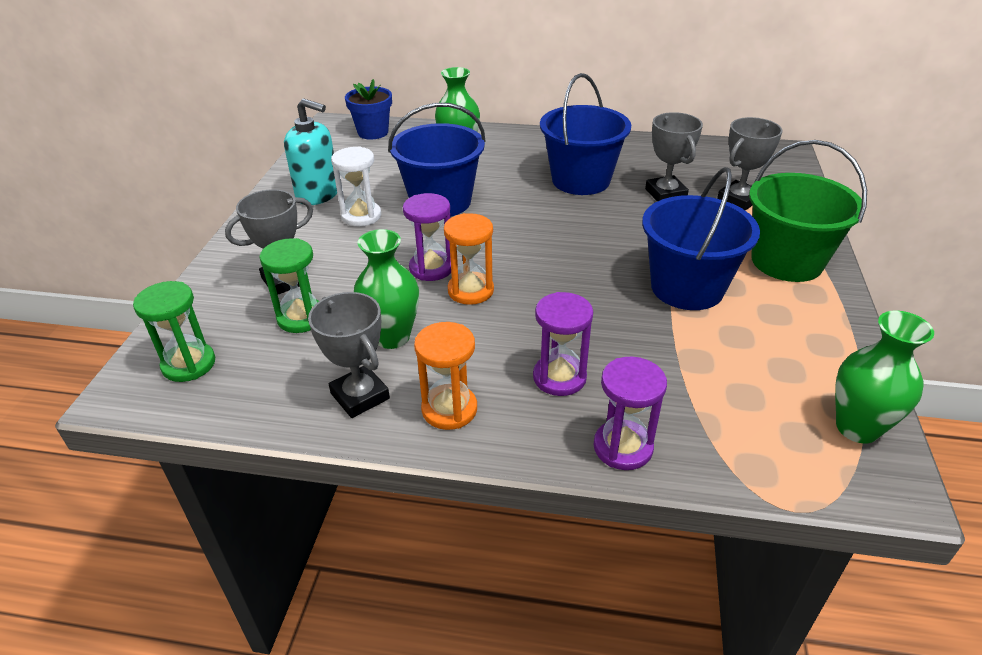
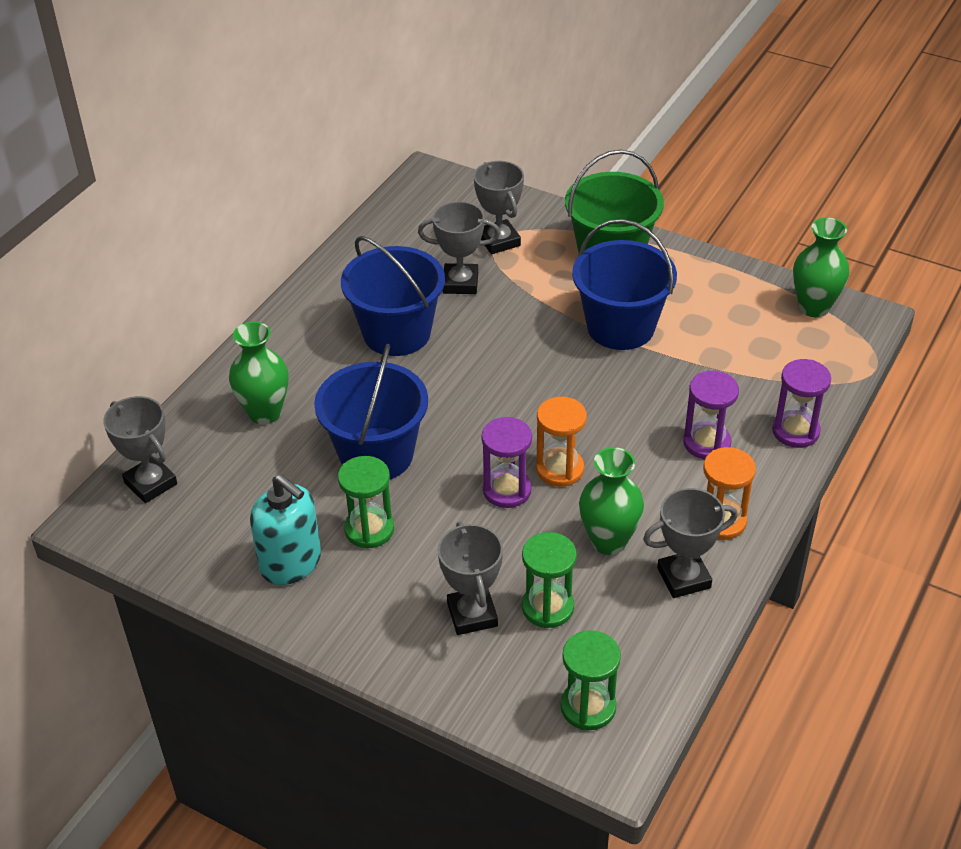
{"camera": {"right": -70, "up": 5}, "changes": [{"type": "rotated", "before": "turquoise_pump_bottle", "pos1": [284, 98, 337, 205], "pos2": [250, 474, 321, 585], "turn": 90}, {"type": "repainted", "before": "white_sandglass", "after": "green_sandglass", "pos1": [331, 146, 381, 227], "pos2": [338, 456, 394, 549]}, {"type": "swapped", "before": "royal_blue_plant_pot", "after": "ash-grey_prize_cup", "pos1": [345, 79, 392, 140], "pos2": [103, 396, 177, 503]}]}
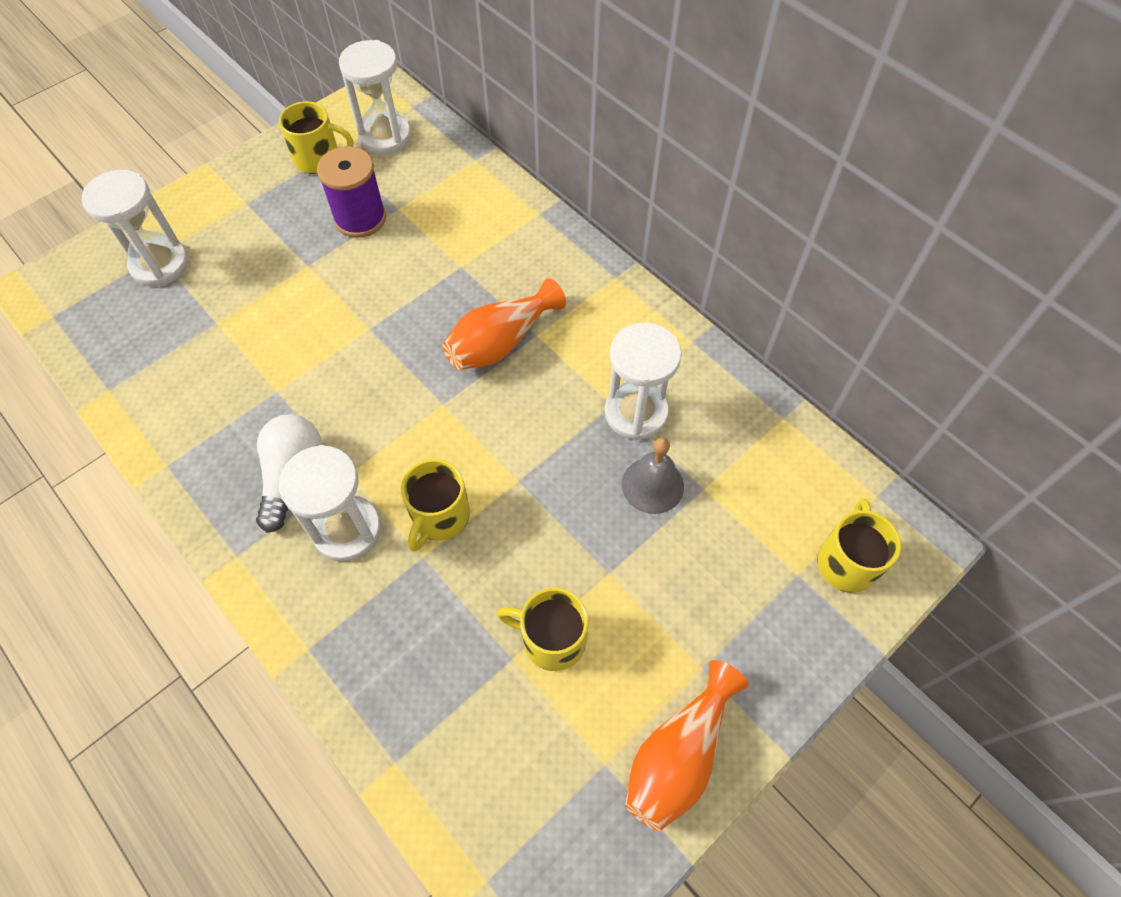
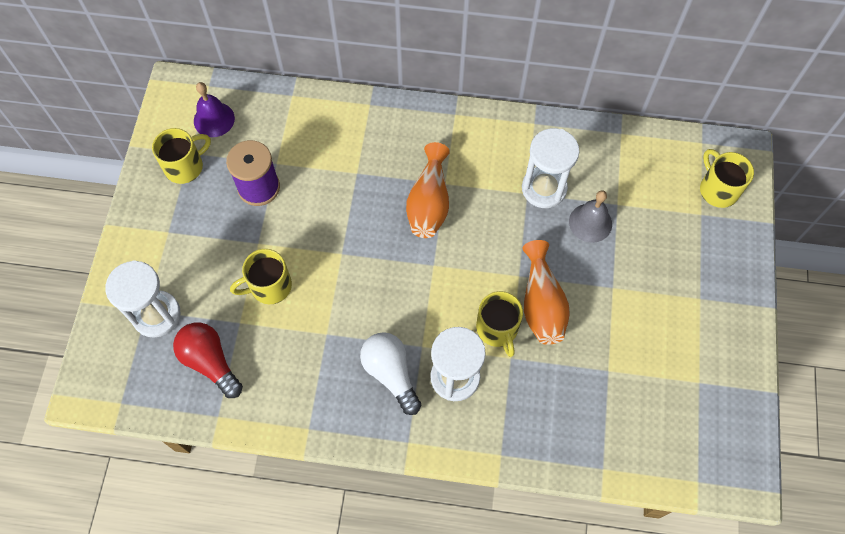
{"camera": {"right": -40, "up": 5}, "changes": [{"type": "swapped", "before": "white_sandglass", "after": "purple_bell", "pos1": [339, 40, 411, 155], "pos2": [194, 82, 235, 137]}, {"type": "shifted", "before": "yellow_mug", "pos1": [497, 588, 589, 671], "pos2": [230, 249, 292, 304]}, {"type": "shifted", "before": "bright_orange_flower_vase", "pos1": [625, 660, 748, 831], "pos2": [522, 240, 570, 345]}, {"type": "new", "after": "red_lightbulb", "pos2": [173, 322, 243, 398]}]}
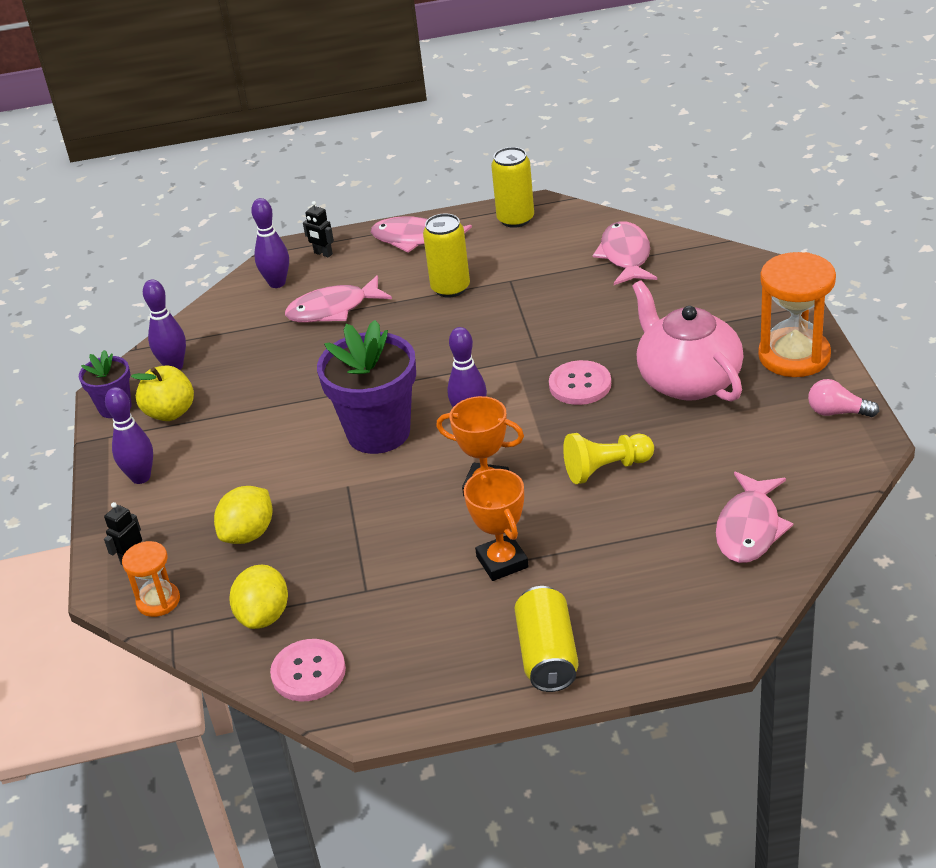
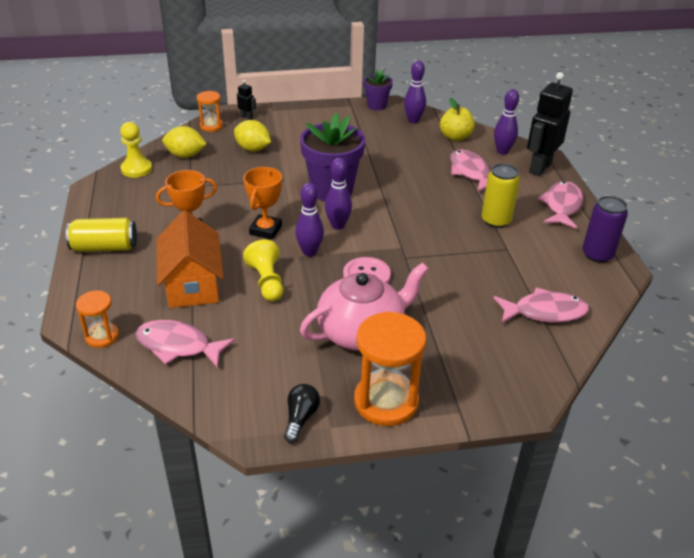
{"camera": {"right": 85, "up": 0}, "changes": [{"type": "shifted", "before": "purple_skittle", "pos1": [105, 387, 153, 484], "pos2": [295, 183, 324, 257]}, {"type": "shifted", "before": "yellow_apple_fruit", "pos1": [131, 365, 194, 421], "pos2": [440, 98, 475, 141]}, {"type": "swapped", "before": "rose-pink_button", "after": "yellow_pawn", "pos1": [270, 639, 346, 701], "pos2": [120, 122, 152, 178]}, {"type": "scaled", "before": "black_toy_robot", "pos1": [303, 201, 334, 258], "pos2": [527, 72, 573, 176], "scale": 2.31}, {"type": "repainted", "before": "yellow_tin", "after": "purple_tin", "pos1": [491, 147, 534, 228], "pos2": [582, 196, 628, 263]}, {"type": "repainted", "before": "rose-pink_lightbulb", "after": "black_lightbulb", "pos1": [808, 379, 879, 417], "pos2": [284, 384, 320, 443]}, {"type": "new", "after": "bright_orange_sandglass", "pos2": [76, 291, 119, 348]}, {"type": "new", "after": "bright_orange_cottage", "pos2": [157, 210, 224, 308]}]}
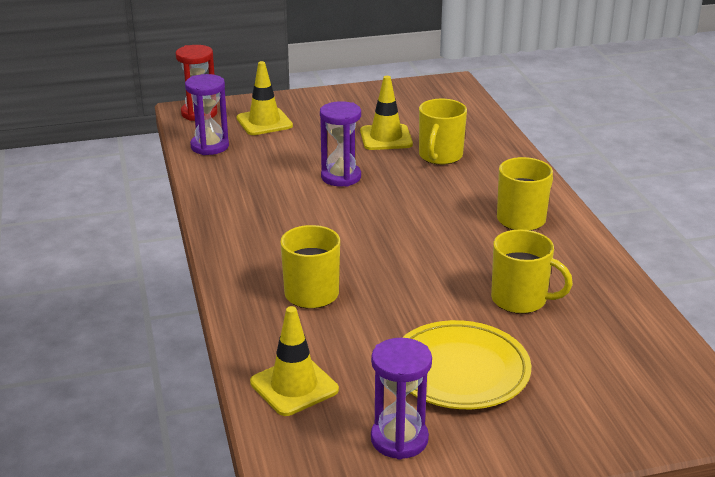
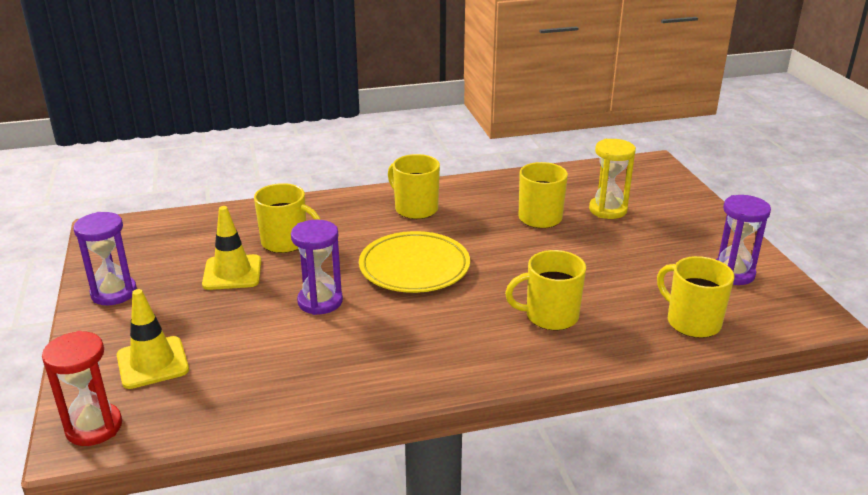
{"camera": {"right": -90, "up": 0}, "changes": [{"type": "shifted", "before": "purple_sandglass", "pos1": [185, 74, 229, 155], "pos2": [73, 212, 137, 305]}, {"type": "swapped", "before": "yellow_traffic_cone", "after": "yellow_mug", "pos1": [250, 306, 339, 416], "pos2": [657, 256, 734, 338]}, {"type": "shifted", "before": "yellow_dinner_plate", "pos1": [402, 320, 531, 409], "pos2": [359, 231, 470, 293]}, {"type": "new", "after": "yellow_sandglass", "pos2": [589, 139, 636, 219]}]}
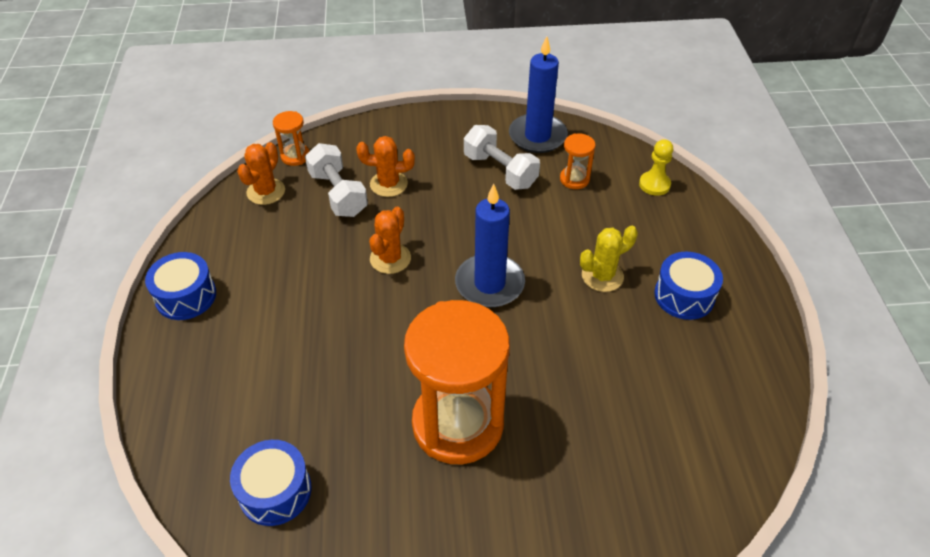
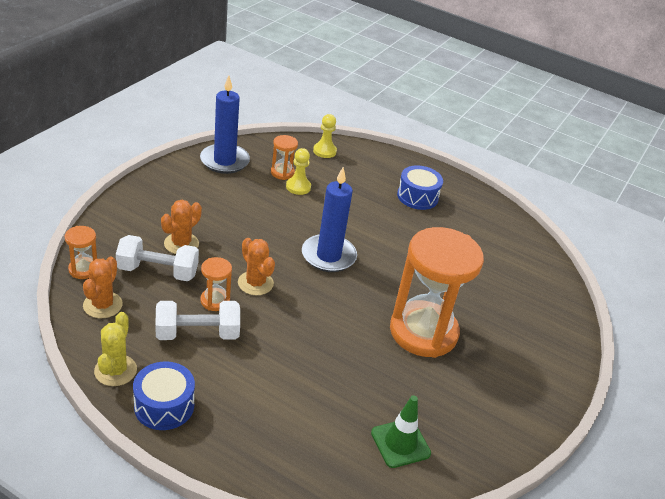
{"camera": {"right": -60, "up": -10}, "changes": [{"type": "swapped", "before": "royal_blue_toy_drum", "after": "green_traffic_cone", "pos1": [230, 440, 312, 526], "pos2": [371, 395, 431, 468]}, {"type": "rotated", "before": "bright_orange_prickly_plant", "pos1": [237, 142, 285, 205], "pos2": [83, 257, 123, 318], "turn": 45}, {"type": "shifted", "before": "white_dumbbell", "pos1": [464, 125, 540, 190], "pos2": [155, 301, 240, 340]}, {"type": "shifted", "before": "yellow_prickly_plant", "pos1": [580, 226, 638, 292], "pos2": [94, 312, 137, 386]}, {"type": "new", "after": "bright_orange_sandglass", "pos2": [200, 257, 232, 311]}, {"type": "new", "after": "yellow_pawn", "pos2": [286, 148, 311, 195]}]}
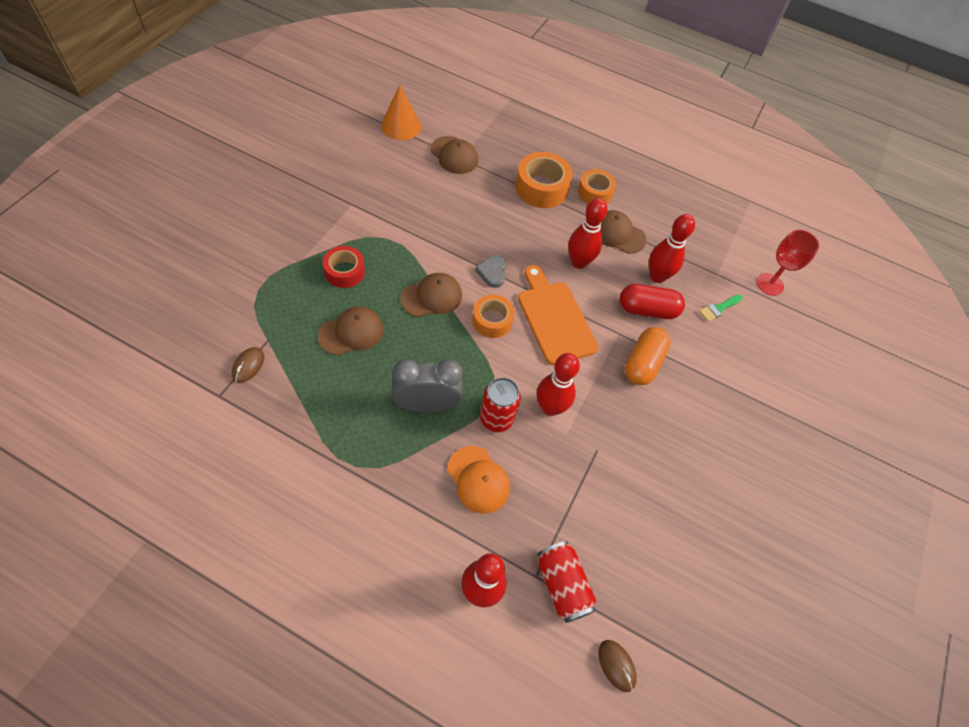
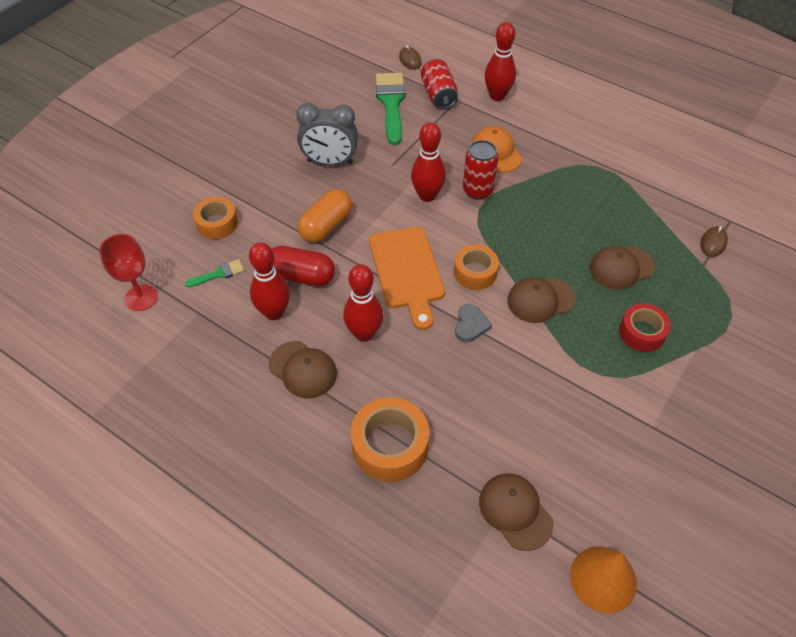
{"camera": {"right": -165, "up": -5}, "changes": [{"type": "shifted", "before": "ash-grey_bedside_clock", "pos1": [392, 359, 463, 413], "pos2": [296, 103, 358, 166]}, {"type": "shifted", "before": "bright_orange_roll_of_tape", "pos1": [578, 169, 616, 204], "pos2": [193, 197, 238, 239]}, {"type": "new", "after": "green_paint_brush", "pos2": [376, 73, 406, 145]}]}
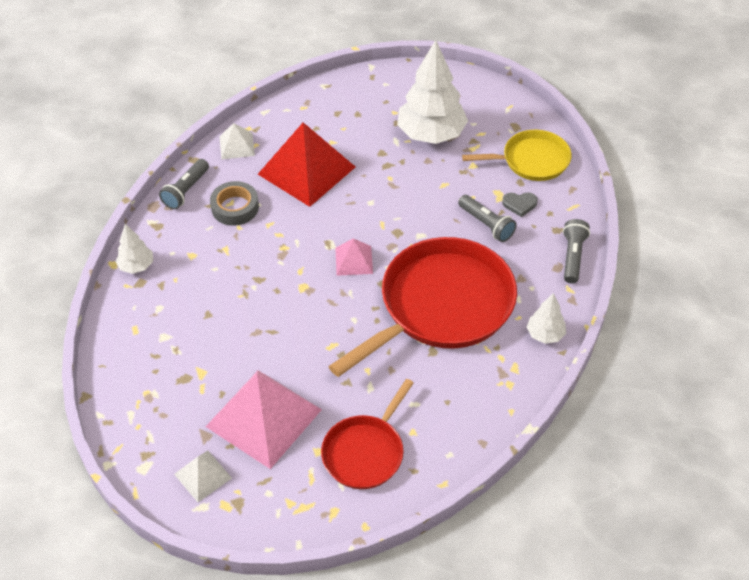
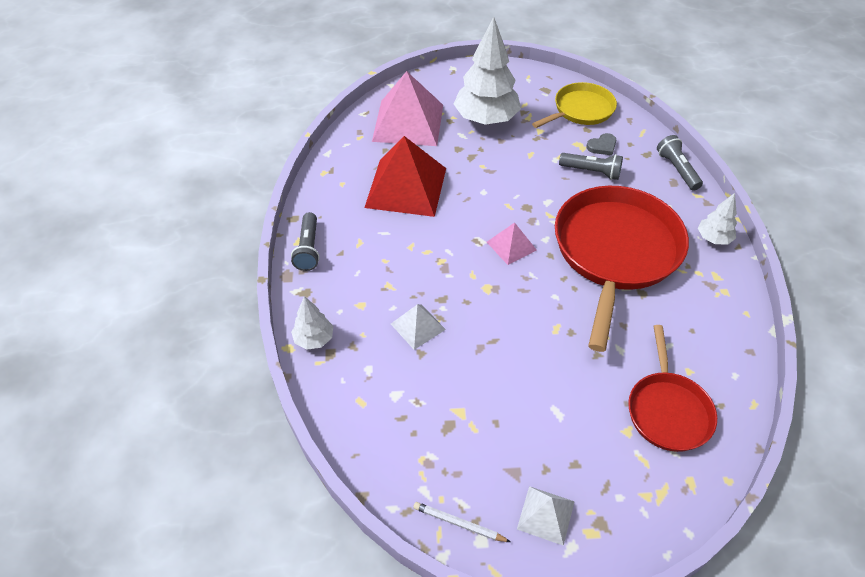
{"camera": {"right": -30, "up": 0}, "changes": [{"type": "shifted", "before": "rose-pink_pyramid_shape", "pos1": [205, 370, 322, 469], "pos2": [372, 71, 443, 146]}, {"type": "gone", "before": "ash-grey_roll_of_tape", "pos1": [210, 181, 259, 226]}, {"type": "shifted", "before": "white_pyramid_shape", "pos1": [219, 123, 255, 160], "pos2": [391, 304, 446, 350]}, {"type": "new", "after": "white_pencil", "pos2": [413, 502, 510, 542]}]}
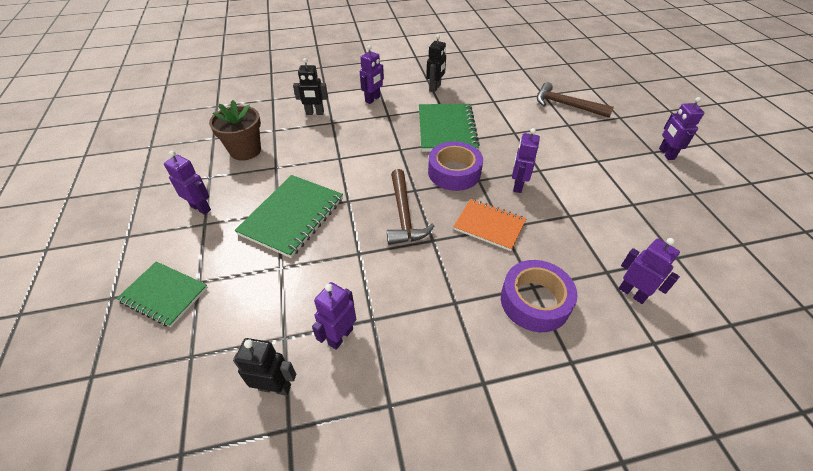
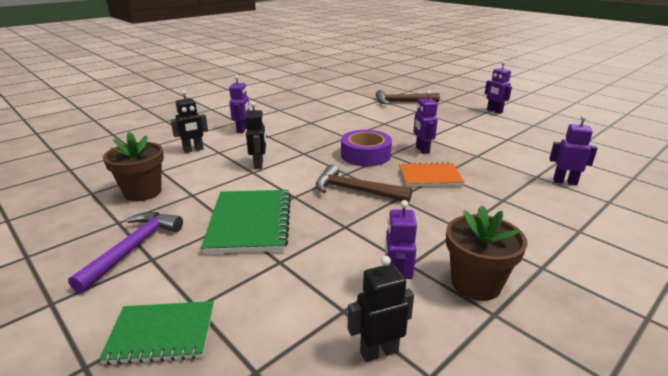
{"camera": {"right": -30, "up": -20}, "changes": [{"type": "swapped", "before": "purple_toy_robot", "after": "purple_carpenter's_hammer", "pos1": [164, 150, 211, 215], "pos2": [68, 212, 183, 293]}, {"type": "rotated", "before": "dark_brown_carpenter's_hammer", "pos1": [387, 169, 434, 245], "pos2": [316, 165, 412, 202], "turn": 150}, {"type": "gone", "before": "green_notepad", "pos1": [419, 104, 480, 152]}, {"type": "shifted", "before": "black_toy_robot", "pos1": [426, 35, 446, 93], "pos2": [245, 102, 266, 169]}, {"type": "gone", "before": "purple_roll_of_tape", "pos1": [501, 260, 578, 332]}, {"type": "new", "after": "dark_brown_plant_pot", "pos2": [446, 205, 527, 301]}]}
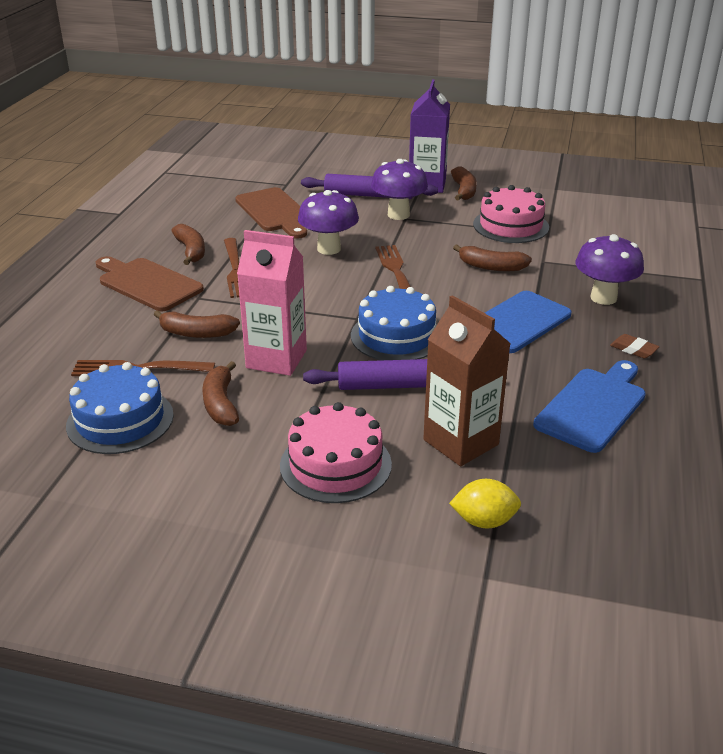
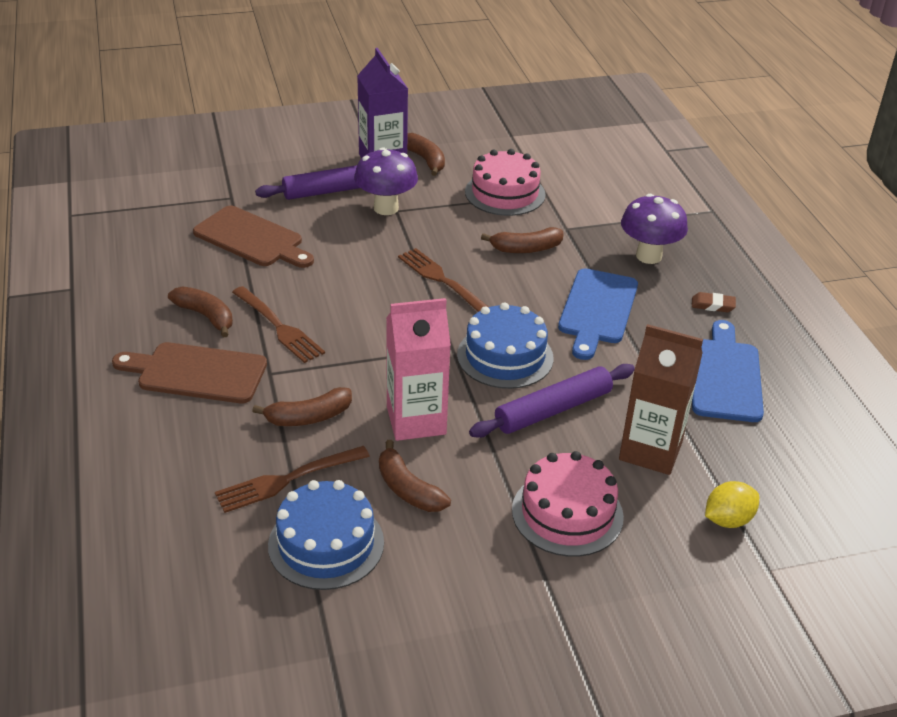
{"camera": {"right": -30, "up": 5}, "changes": [{"type": "gone", "before": "purple_fungus", "pos1": [298, 190, 359, 255]}]}
